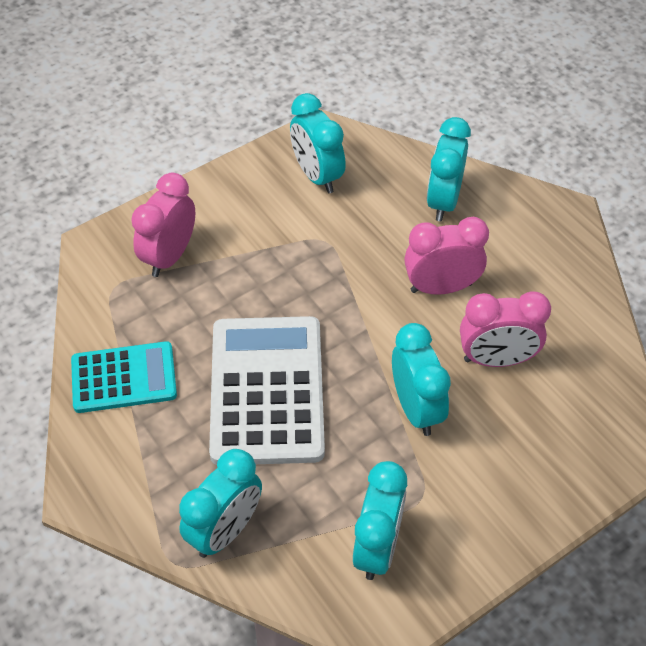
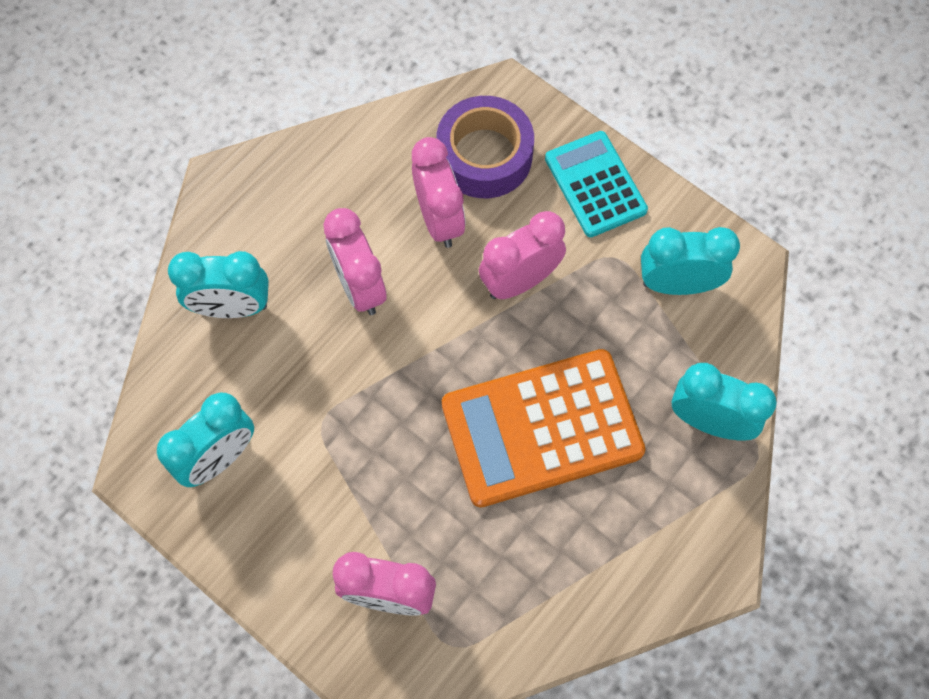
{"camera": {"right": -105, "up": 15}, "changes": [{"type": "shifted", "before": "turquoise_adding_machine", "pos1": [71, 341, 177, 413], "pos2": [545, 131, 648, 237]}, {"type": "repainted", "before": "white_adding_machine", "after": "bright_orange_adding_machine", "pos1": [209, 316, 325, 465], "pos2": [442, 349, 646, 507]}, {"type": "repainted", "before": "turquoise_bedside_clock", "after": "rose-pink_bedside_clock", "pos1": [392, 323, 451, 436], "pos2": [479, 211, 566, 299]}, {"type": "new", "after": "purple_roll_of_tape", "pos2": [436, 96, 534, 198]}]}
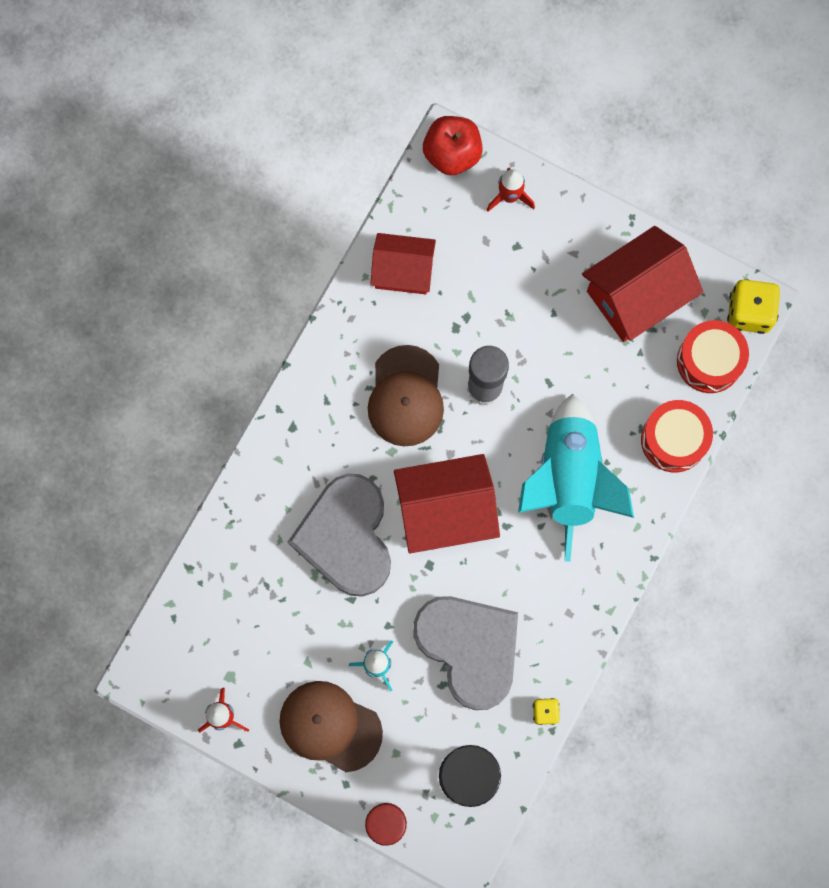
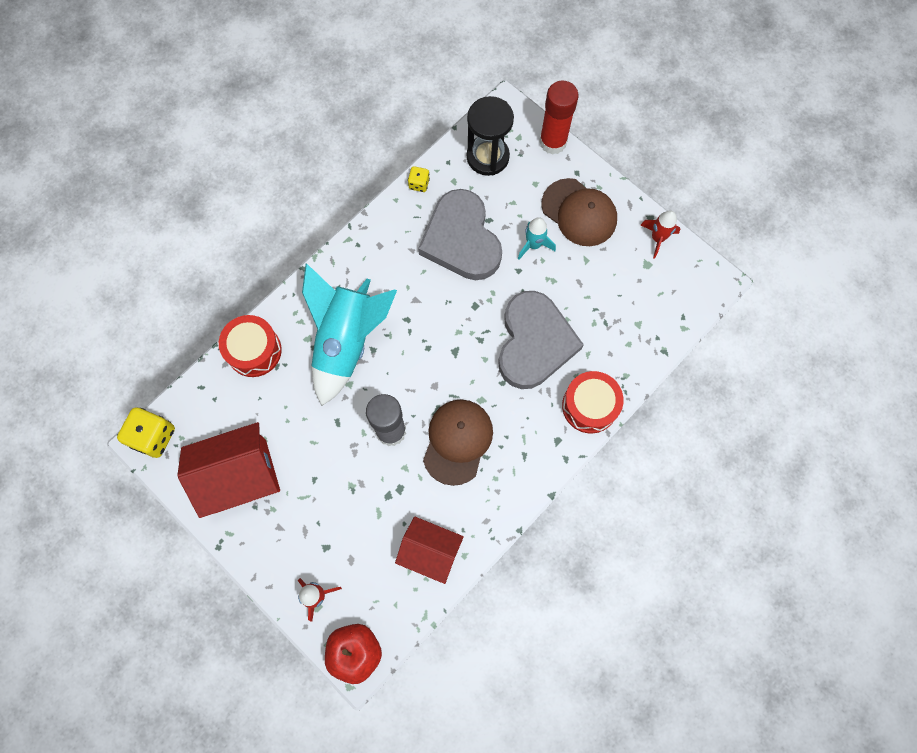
{"camera": {"right": -165, "up": -5}, "changes": [{"type": "gone", "before": "red_cottage", "pos1": [394, 454, 500, 553]}, {"type": "shifted", "before": "red_toy_drum", "pos1": [677, 320, 749, 393], "pos2": [562, 371, 624, 434]}]}
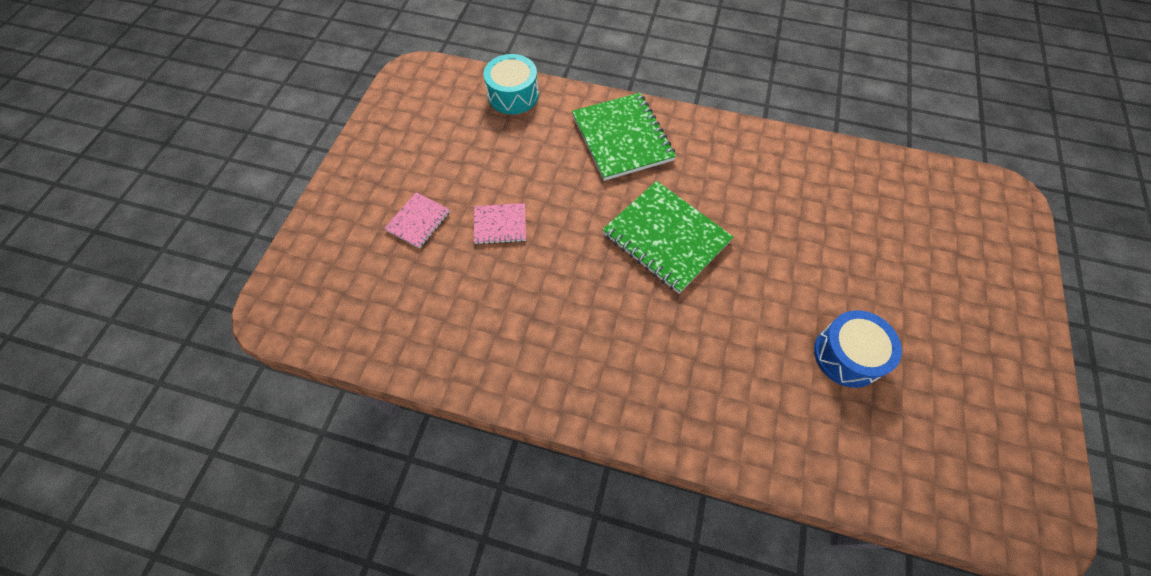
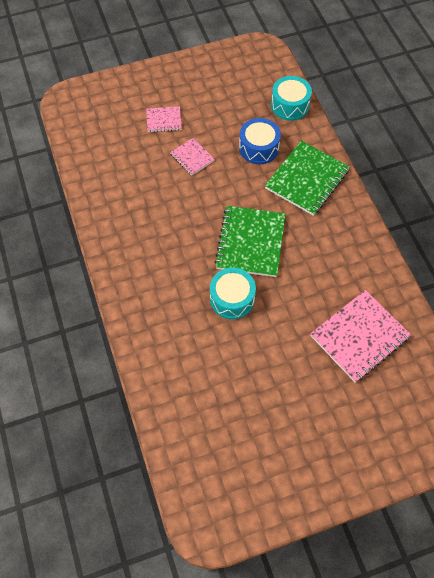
{"camera": {"right": 55, "up": 0}, "changes": [{"type": "shifted", "before": "royal_blue_toy_drum", "pos1": [814, 310, 902, 388], "pos2": [239, 118, 281, 164]}, {"type": "new", "after": "turquoise_toy_drum", "pos2": [210, 267, 256, 319]}, {"type": "new", "after": "rose-pink_notepad", "pos2": [310, 290, 411, 382]}]}
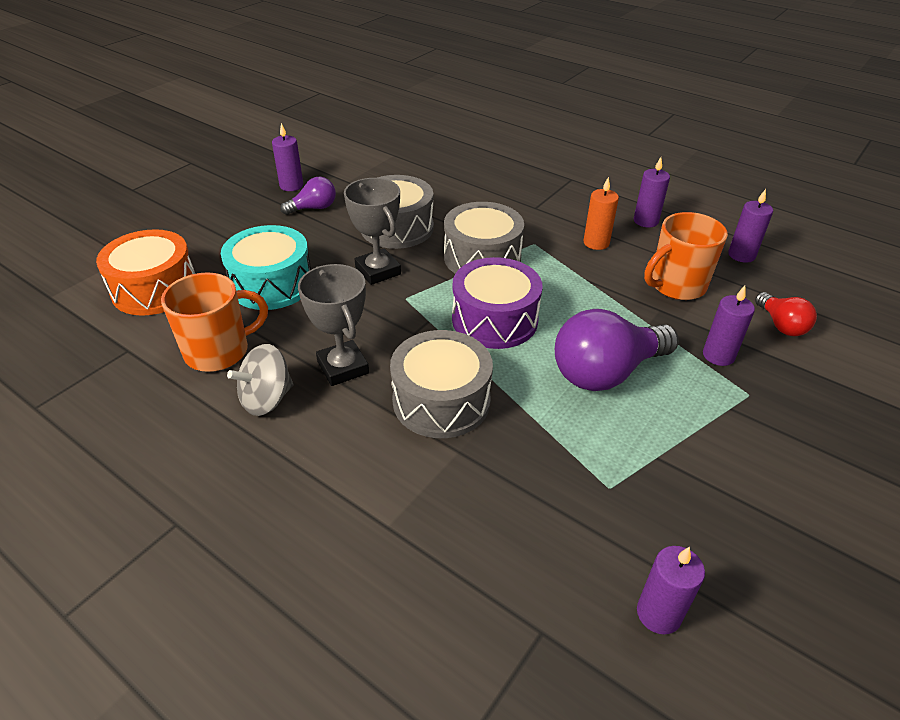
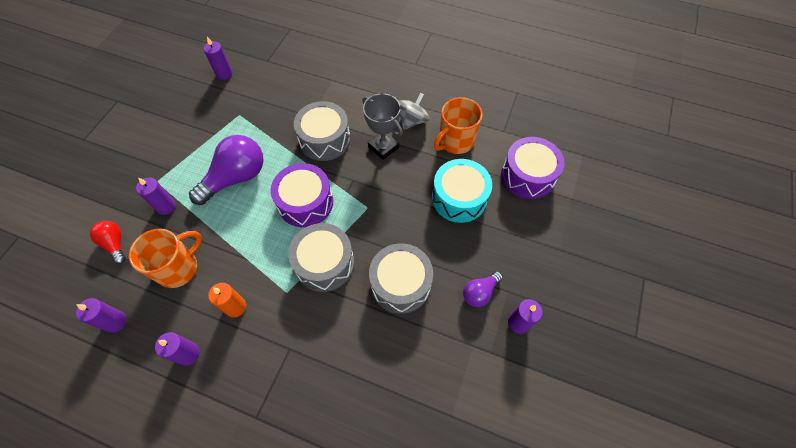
{"camera": {"right": 165, "up": 20}, "changes": [{"type": "repainted", "before": "bright_orange_toy_drum", "after": "purple_toy_drum", "pos1": [96, 229, 195, 316], "pos2": [501, 137, 565, 199]}, {"type": "gone", "before": "ash-grey_prize_cup", "pos1": [344, 178, 401, 285]}]}
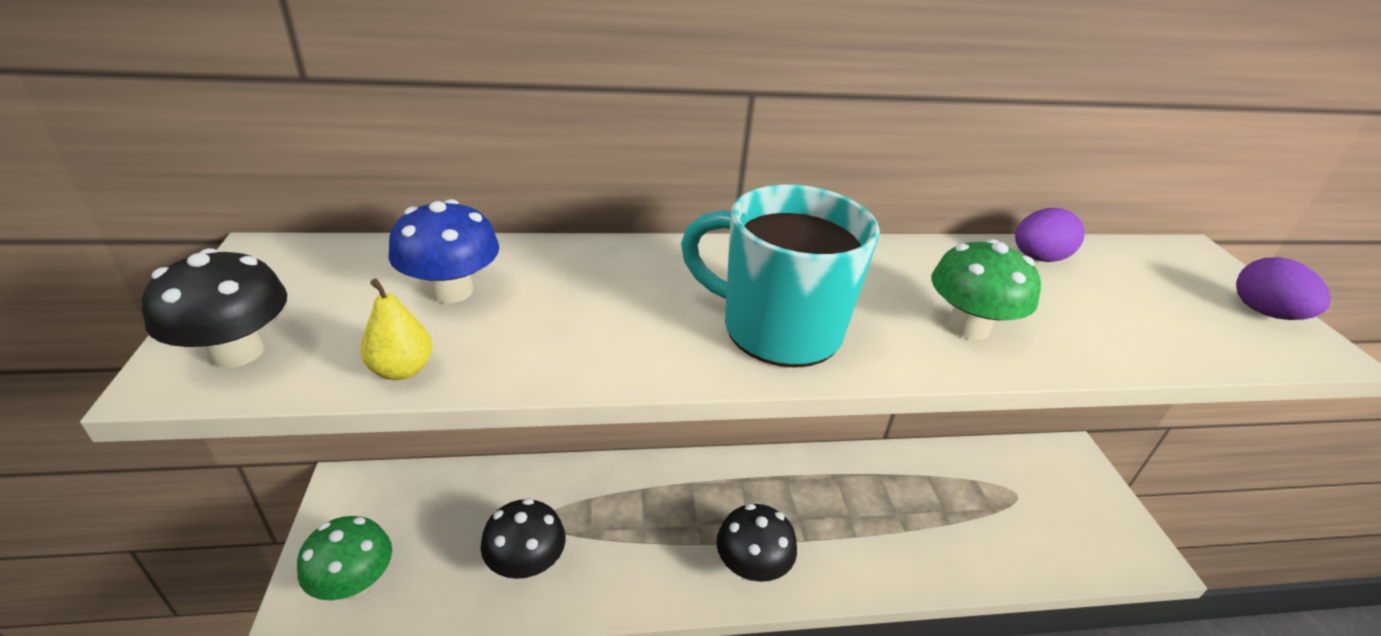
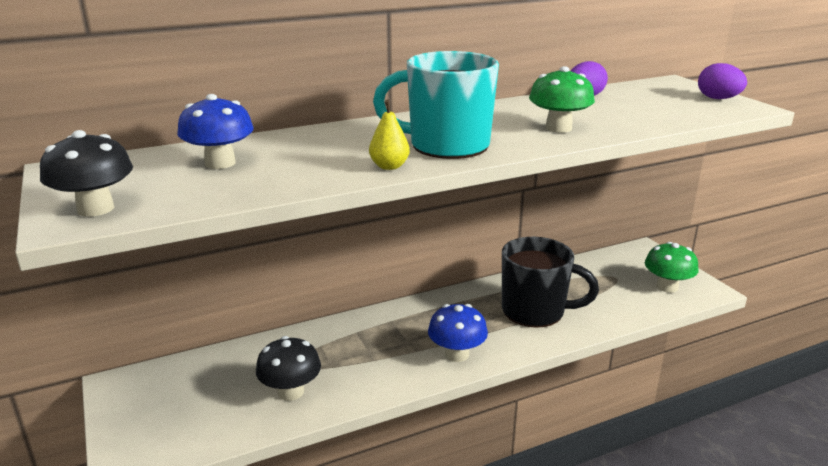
{"camera": {"right": -15, "up": -10}, "changes": [{"type": "shifted", "before": "green_fungus", "pos1": [297, 516, 392, 600], "pos2": [645, 242, 699, 293]}, {"type": "shifted", "before": "yellow_toy_pear", "pos1": [361, 279, 432, 380], "pos2": [369, 99, 410, 170]}, {"type": "repainted", "before": "black_fungus", "after": "royal_blue_fungus", "pos1": [716, 504, 797, 582], "pos2": [428, 304, 488, 362]}, {"type": "new", "after": "black_mug", "pos2": [502, 237, 599, 328]}]}
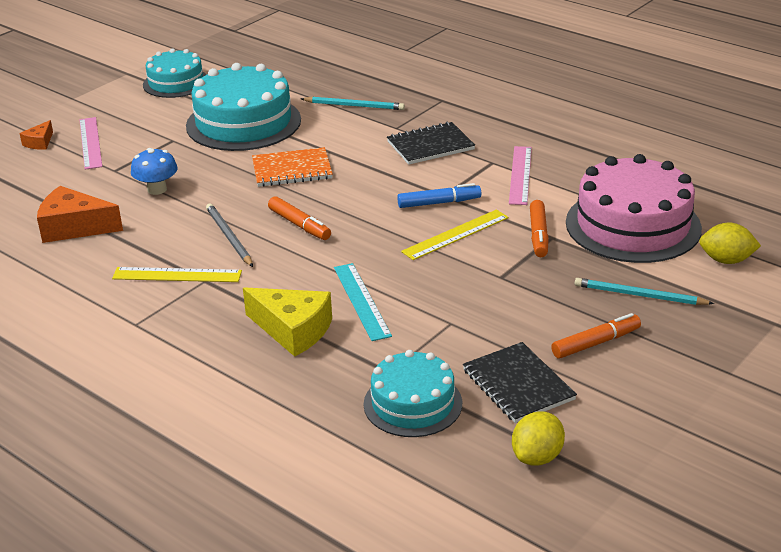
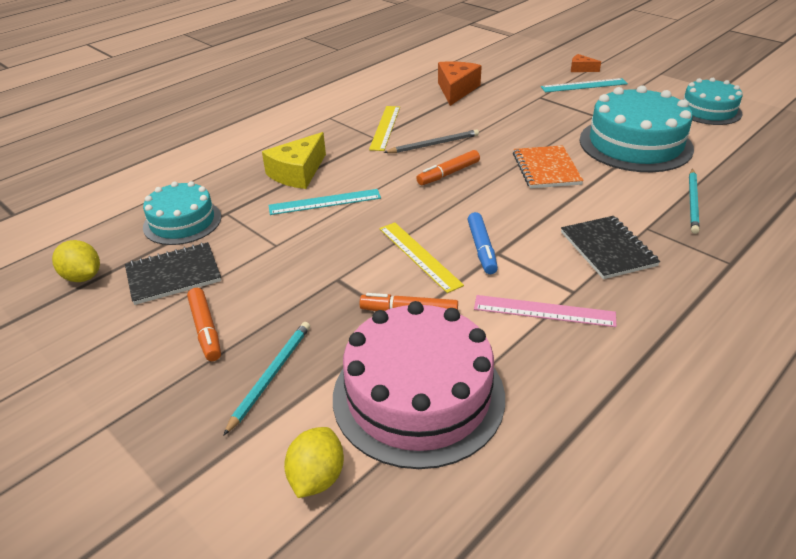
{"camera": {"right": 95, "up": 5}, "changes": [{"type": "repainted", "before": "rose-pink_straightedge", "after": "turquoise_straightedge", "pos1": [80, 117, 102, 170], "pos2": [541, 78, 628, 92]}, {"type": "gone", "before": "royal_blue_fungus", "pos1": [131, 148, 178, 195]}]}
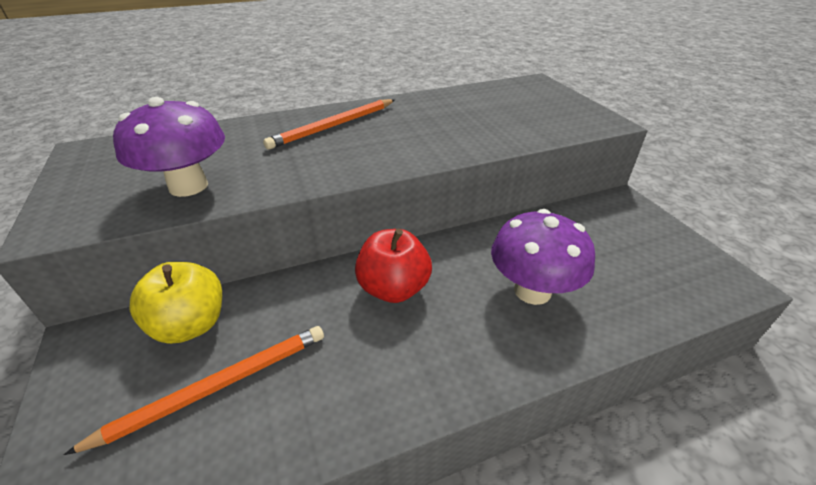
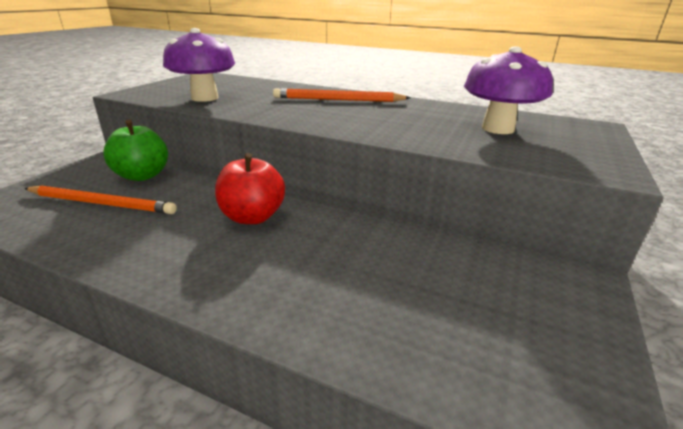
{"camera": {"right": 45, "up": -10}, "changes": [{"type": "repainted", "before": "yellow_apple_fruit", "after": "green_apple_fruit", "pos1": [129, 262, 222, 344], "pos2": [103, 119, 168, 181]}, {"type": "shifted", "before": "purple_fungus", "pos1": [491, 209, 595, 305], "pos2": [464, 46, 553, 134]}]}
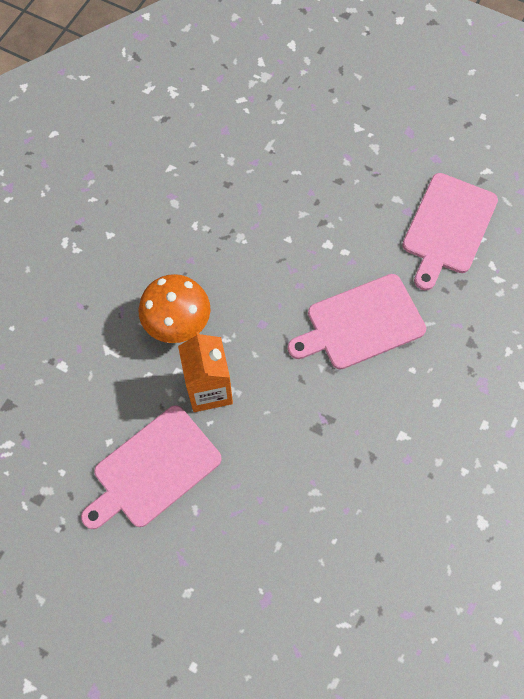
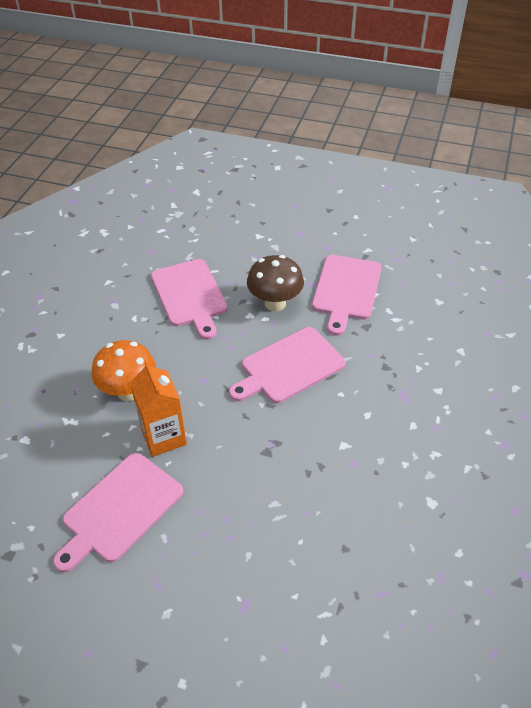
{"camera": {"right": -10, "up": -20}, "changes": [{"type": "new", "after": "rose-pink_cutting_board", "pos2": [151, 259, 228, 340]}, {"type": "new", "after": "dark_brown_fungus", "pos2": [247, 255, 304, 311]}]}
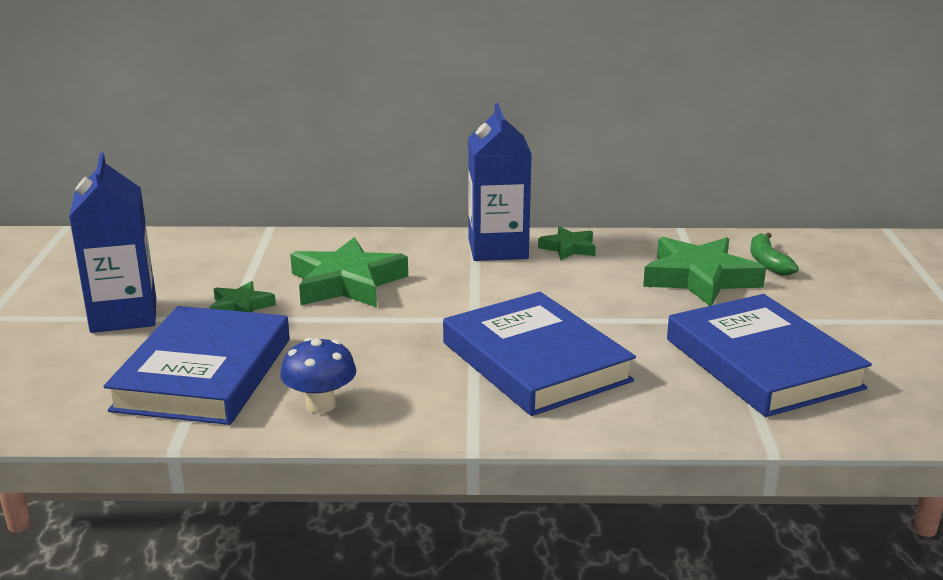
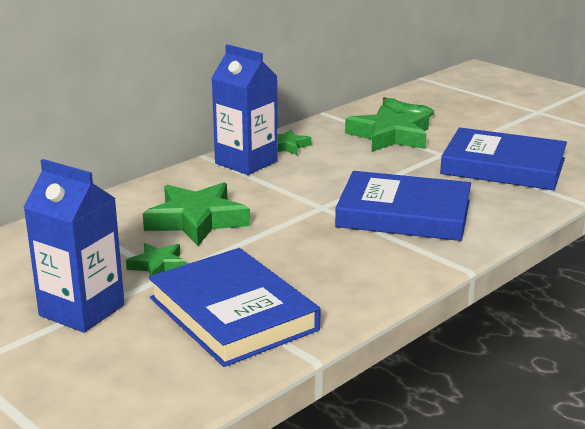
{"camera": {"right": -45, "up": 0}, "changes": [{"type": "gone", "before": "royal_blue_fungus", "pos1": [280, 338, 356, 413]}]}
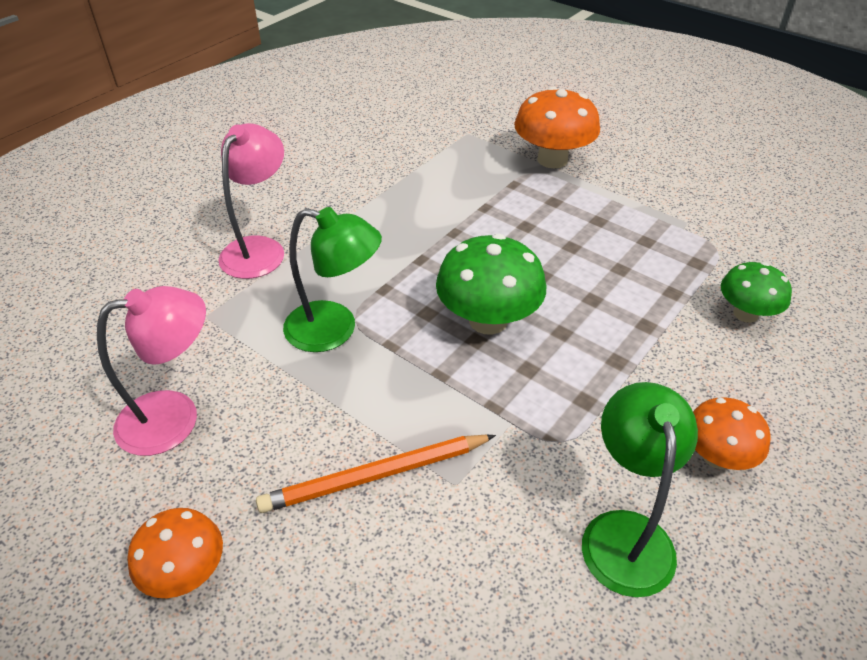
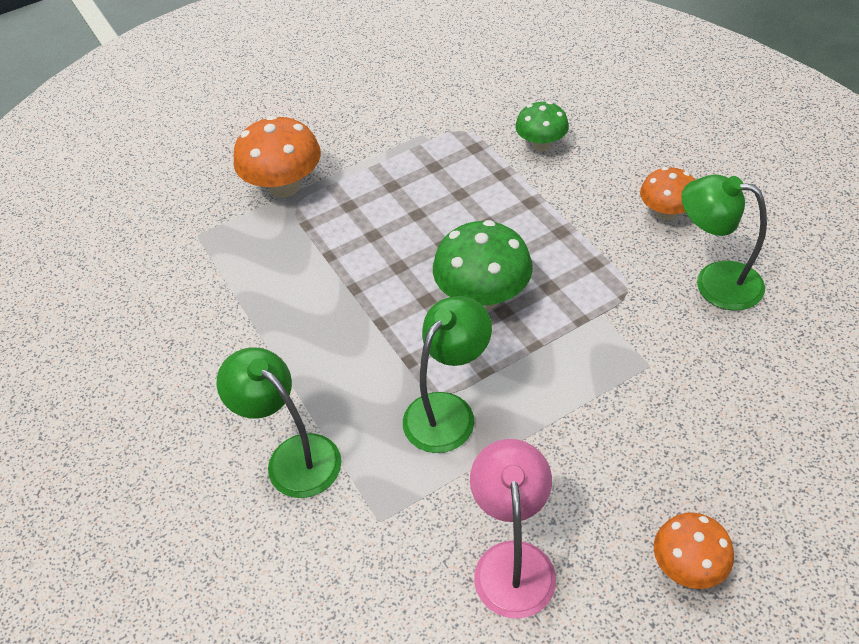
{"camera": {"right": -65, "up": 5}, "changes": [{"type": "repainted", "before": "rose-pink_reading_lamp", "after": "green_reading_lamp", "pos1": [218, 123, 284, 279], "pos2": [216, 347, 341, 498]}, {"type": "gone", "before": "bright_orange_pencil", "pos1": [256, 435, 496, 513]}]}
